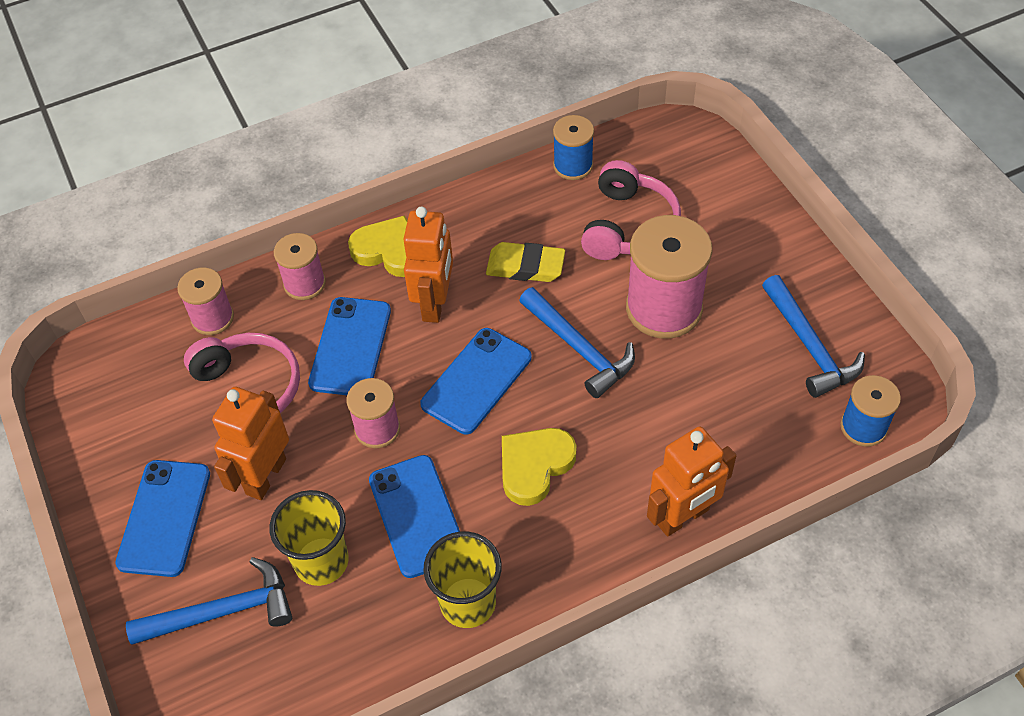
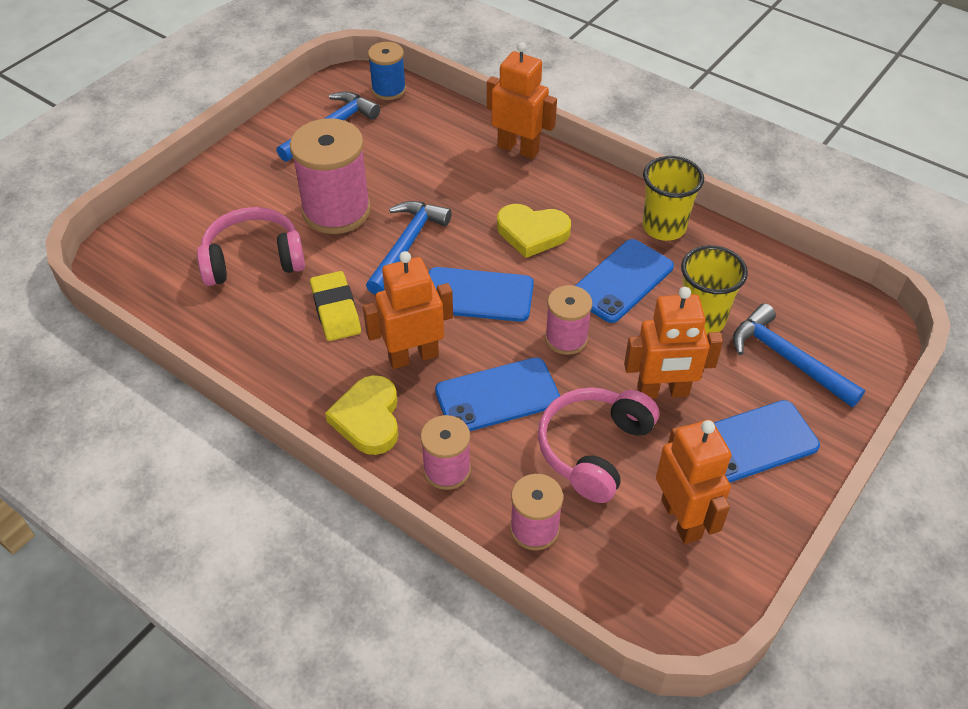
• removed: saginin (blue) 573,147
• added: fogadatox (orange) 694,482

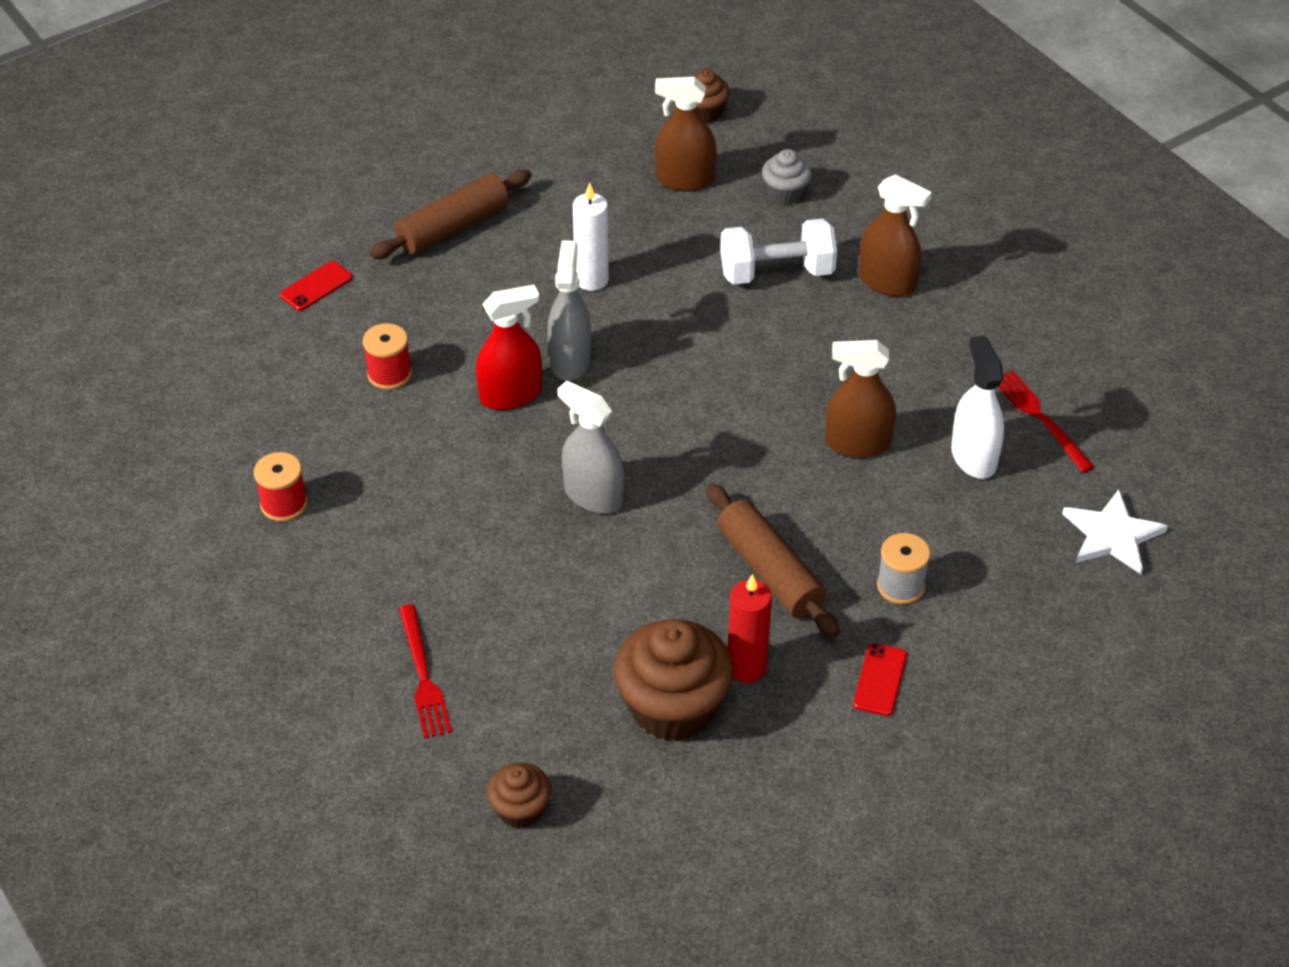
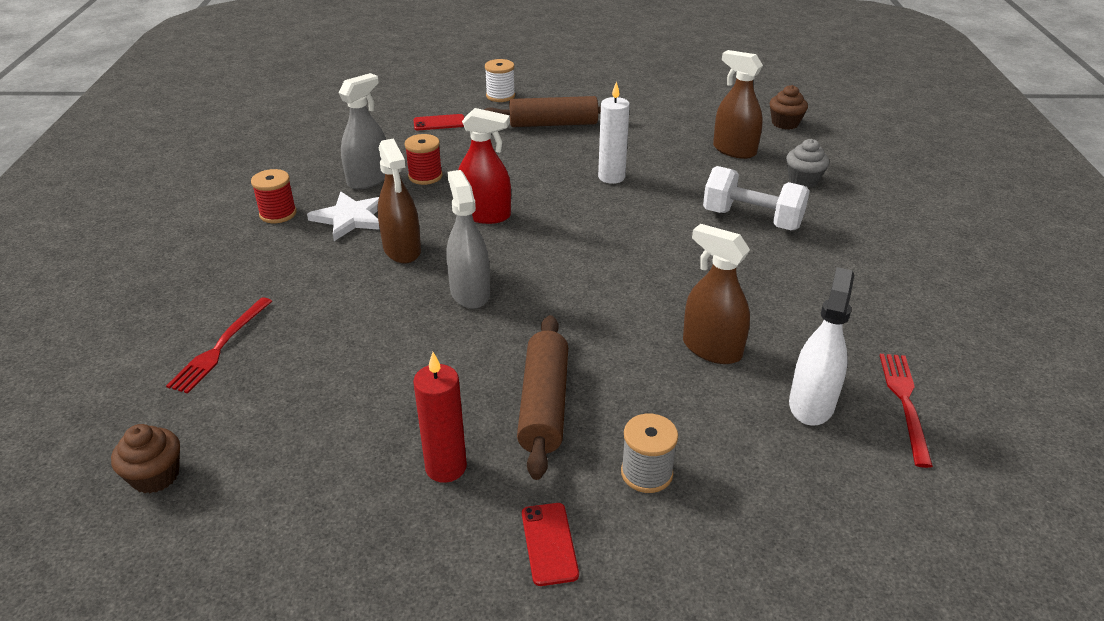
• moved: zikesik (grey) 569,310 to 362,131
• removed: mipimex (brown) 674,680
• turned: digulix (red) 880,679 = 550,544 60 degrees counterclockwise
• moved: zikesik (brown) 895,235 to 399,200
• moved: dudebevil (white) 1115,532 to 343,216
• added: saginin (white) 500,80

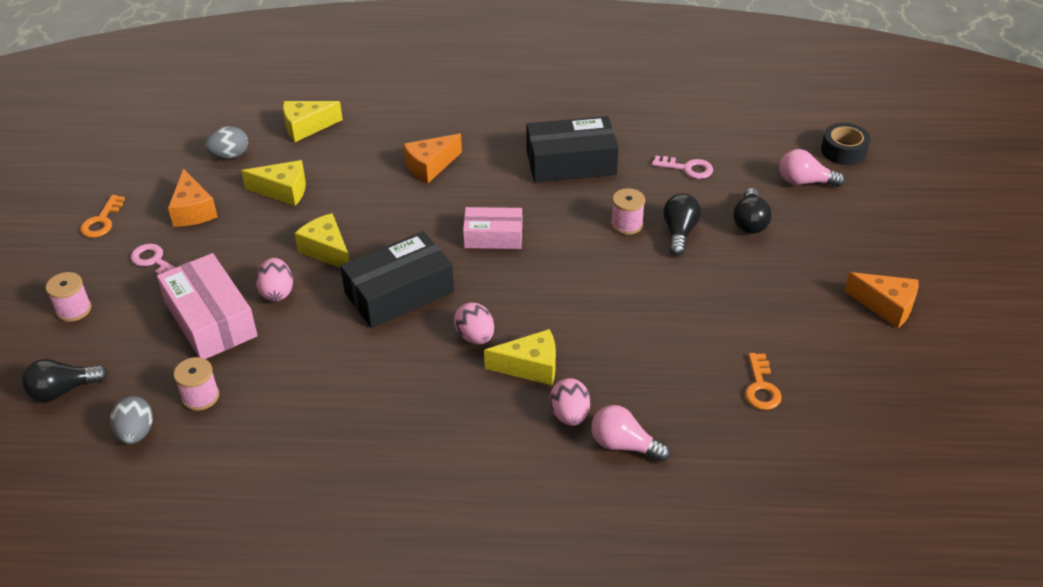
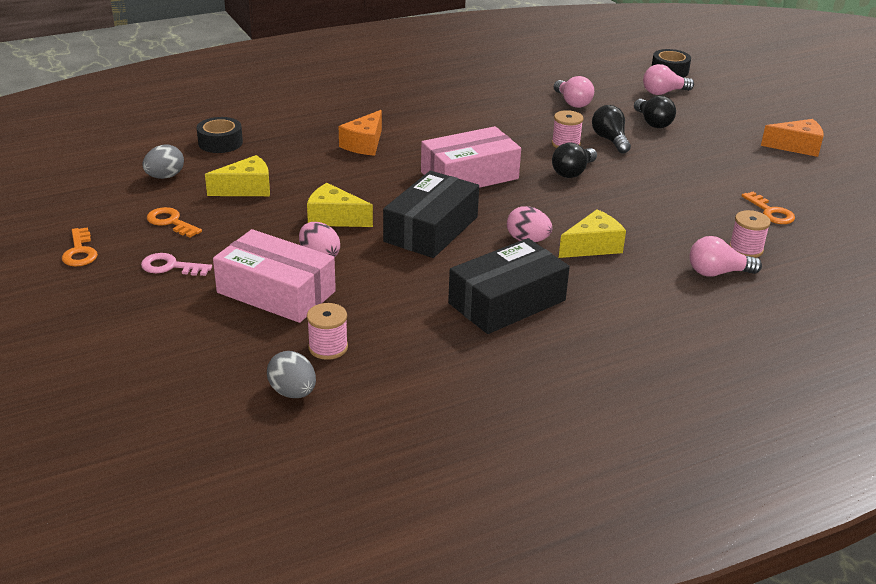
• moved: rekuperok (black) 65,380 to 574,160
• moved: saginin (pink) 68,297 to 750,234
• replaced: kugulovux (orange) 193,197 to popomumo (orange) 174,222
• replaced: kugulovux (yellow) 313,121 to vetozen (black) 220,135
• resized: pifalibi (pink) 493,228 = 471,157 x1.57
• moved: pifalibi (black) 572,149 to 509,286
• removed: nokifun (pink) 570,402
• replaced: popomumo (pink) 682,167 to rekuperok (pink) 574,92

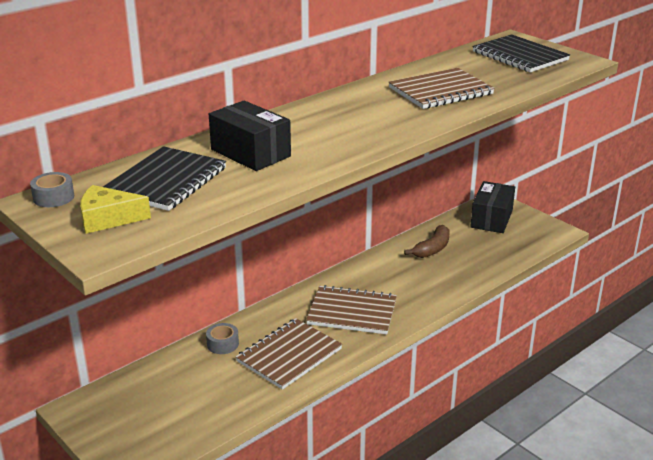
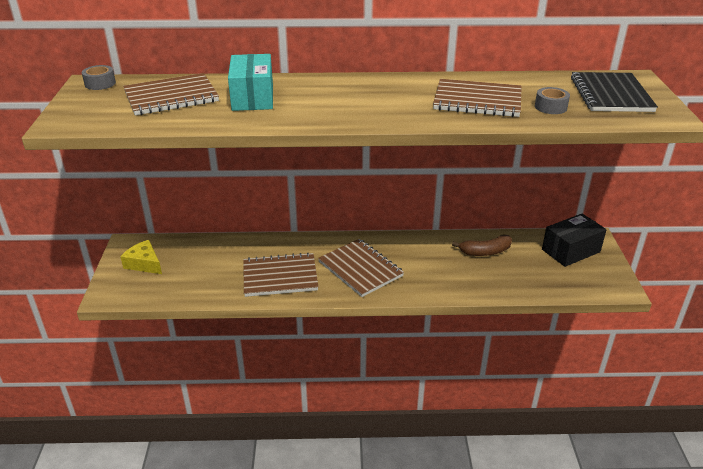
• moved: kugulovux (yellow) 115,209 to 141,257
• recoloured: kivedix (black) 164,178 to kivedix (brown) 171,94
• moved: vetozen (grey) 222,338 to 552,100
• recoloured: pifalibi (black) 250,135 to pifalibi (turquoise) 250,82

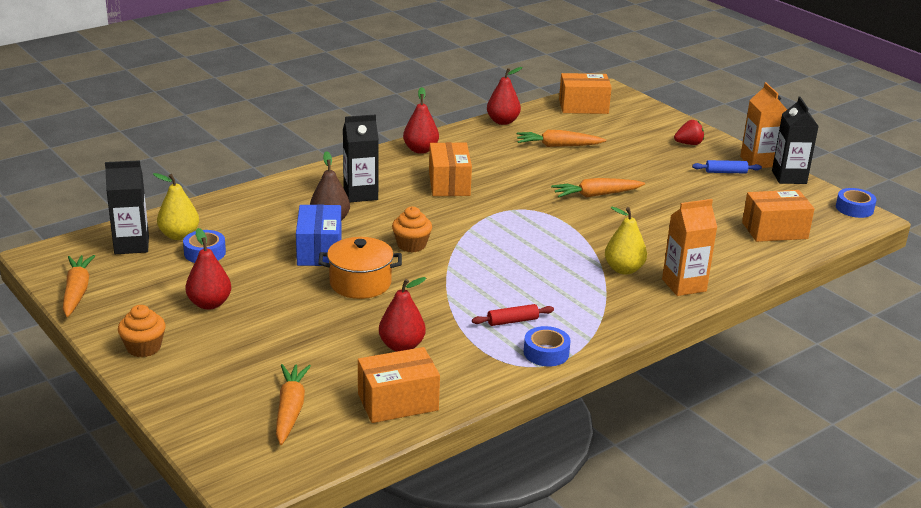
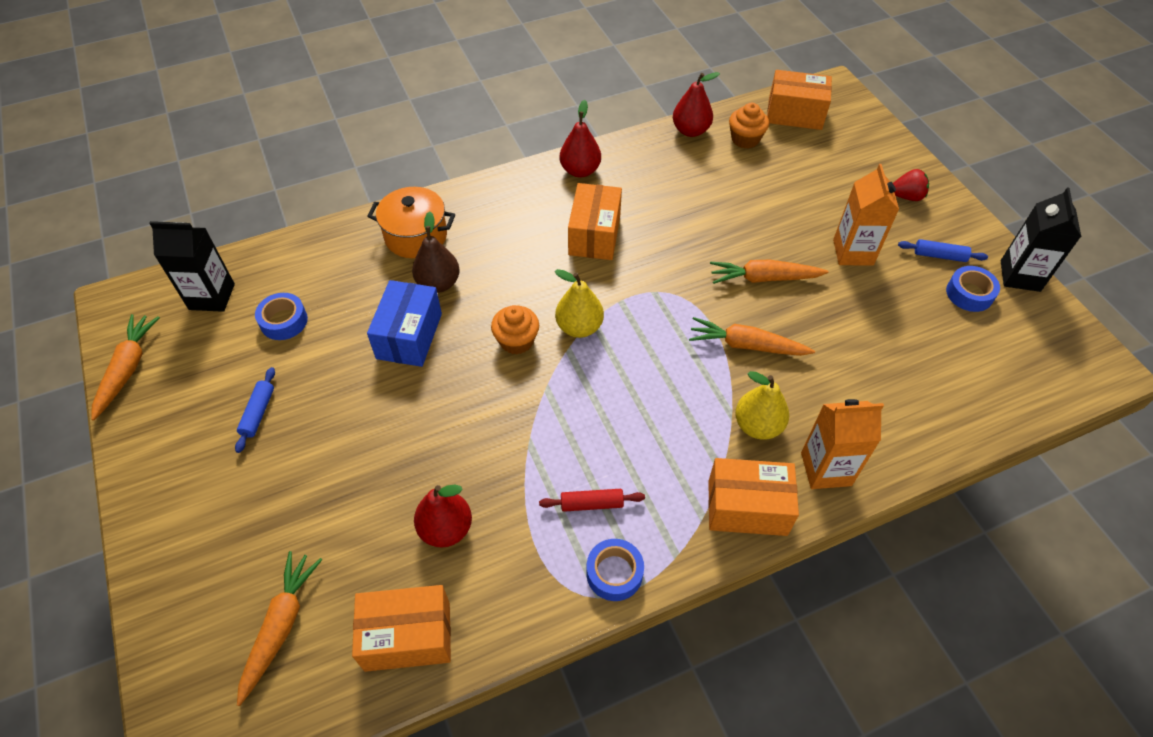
• moved: mipimex (orange) 142,331 to 749,126
• moved: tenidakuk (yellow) 176,206 to 579,303
• replaced: tenidakuk (red) 208,269 to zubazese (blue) 255,410
• moved: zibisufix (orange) 360,268 to 411,222
• removed: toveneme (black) 361,158
• moved: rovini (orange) 561,138 to 752,336
• moved: toveneme (orange) 763,125 to 866,215
• moved: pifalibi (orange) 778,216 to 753,497
• moved: vetozen (blue) 856,203 to 973,289

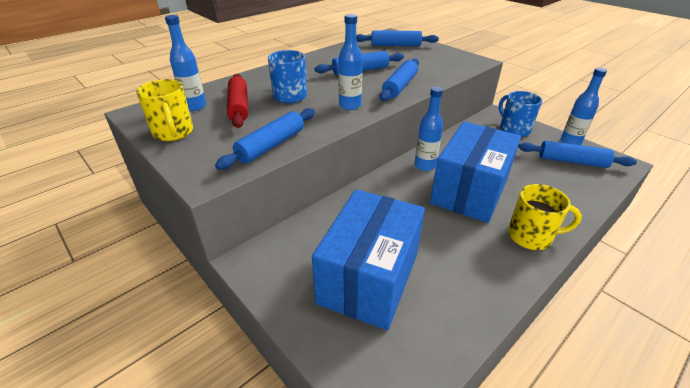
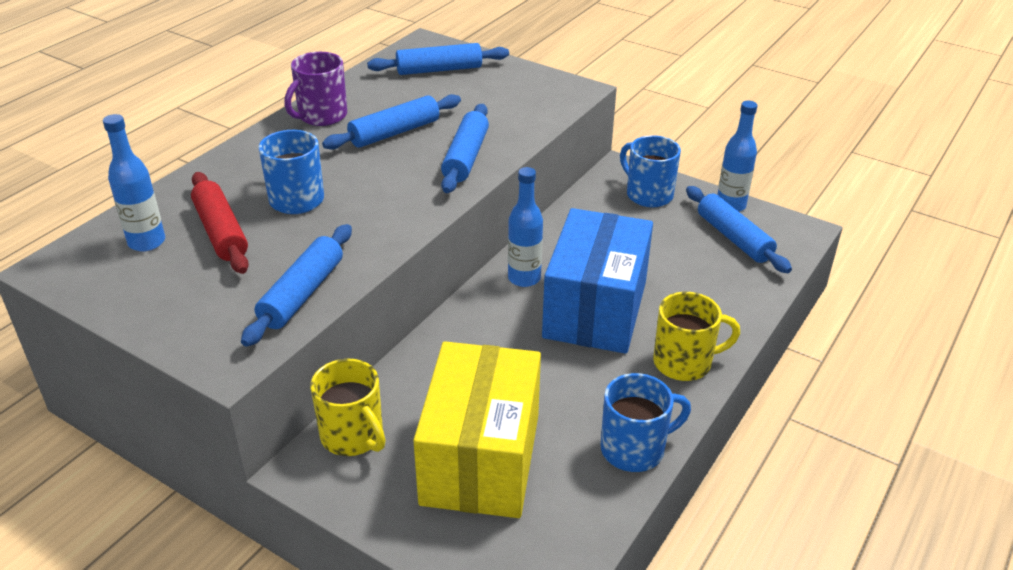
• moved: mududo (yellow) 164,110 to 348,407
• recoloured: pifalibi (blue) 368,259 to pifalibi (yellow) 477,429
• removed: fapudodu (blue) 350,62
• turned: zubazese (blue) 578,154 = 739,229 60 degrees clockwise
• added: mududo (purple) 315,89
• added: mududo (blue) 646,422

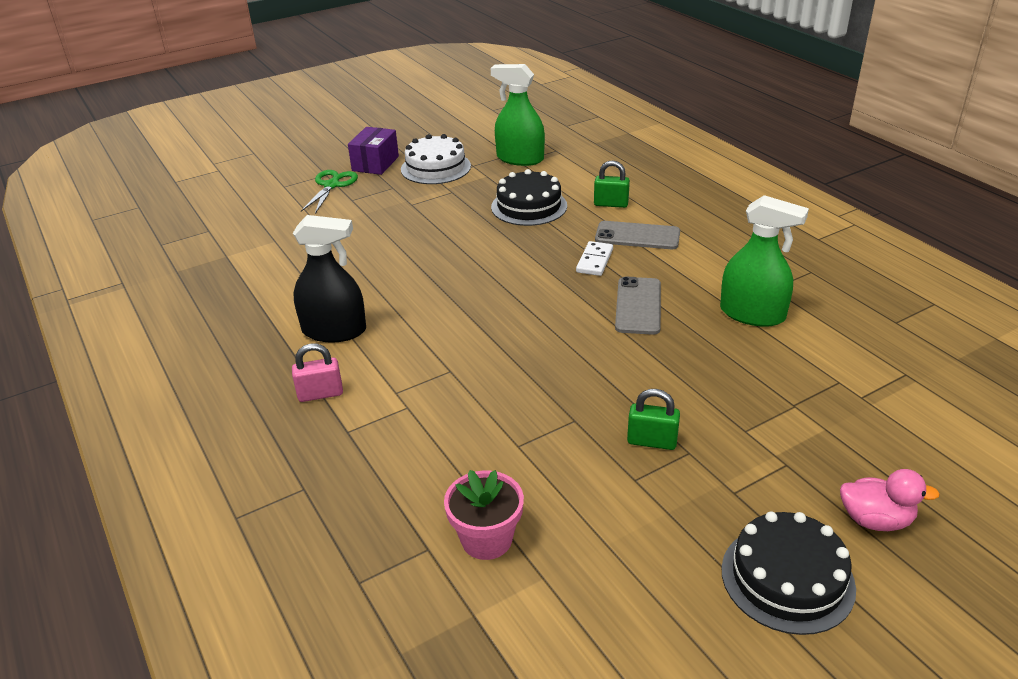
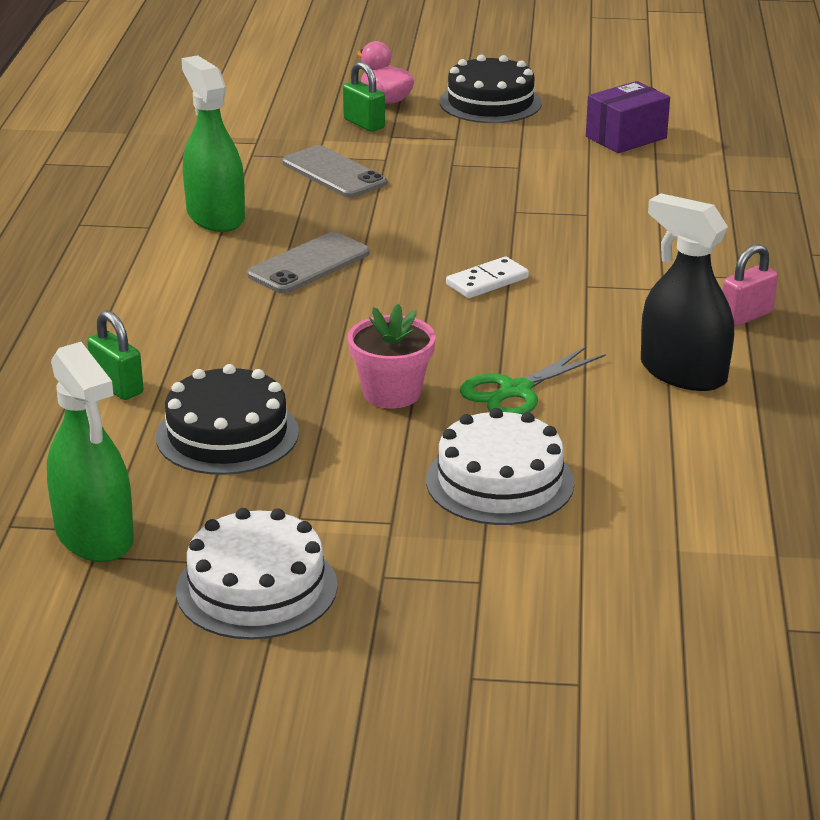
• turned: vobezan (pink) 317,373 = 750,285 60 degrees counterclockwise
• moved: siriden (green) 329,192 to 533,380
• moved: pifalibi (purple) 373,151 to 628,117
• moved: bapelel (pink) 484,515 to 391,356
• moved: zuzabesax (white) 594,258 to 487,277
• moved: digulix (grey) 637,235 to 334,171
• moved: vobezan (green) 653,419 to 364,96
• added: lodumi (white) 500,466

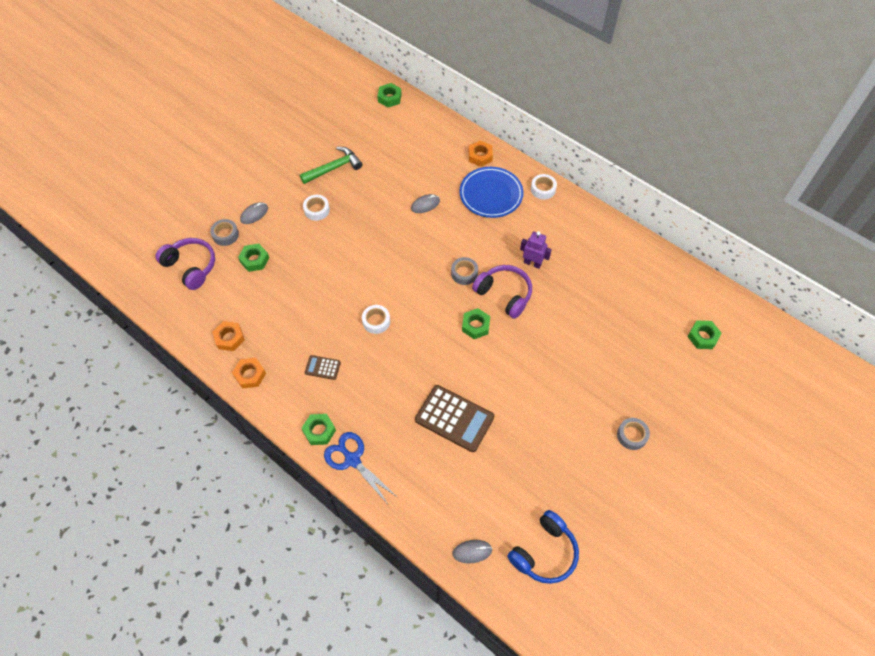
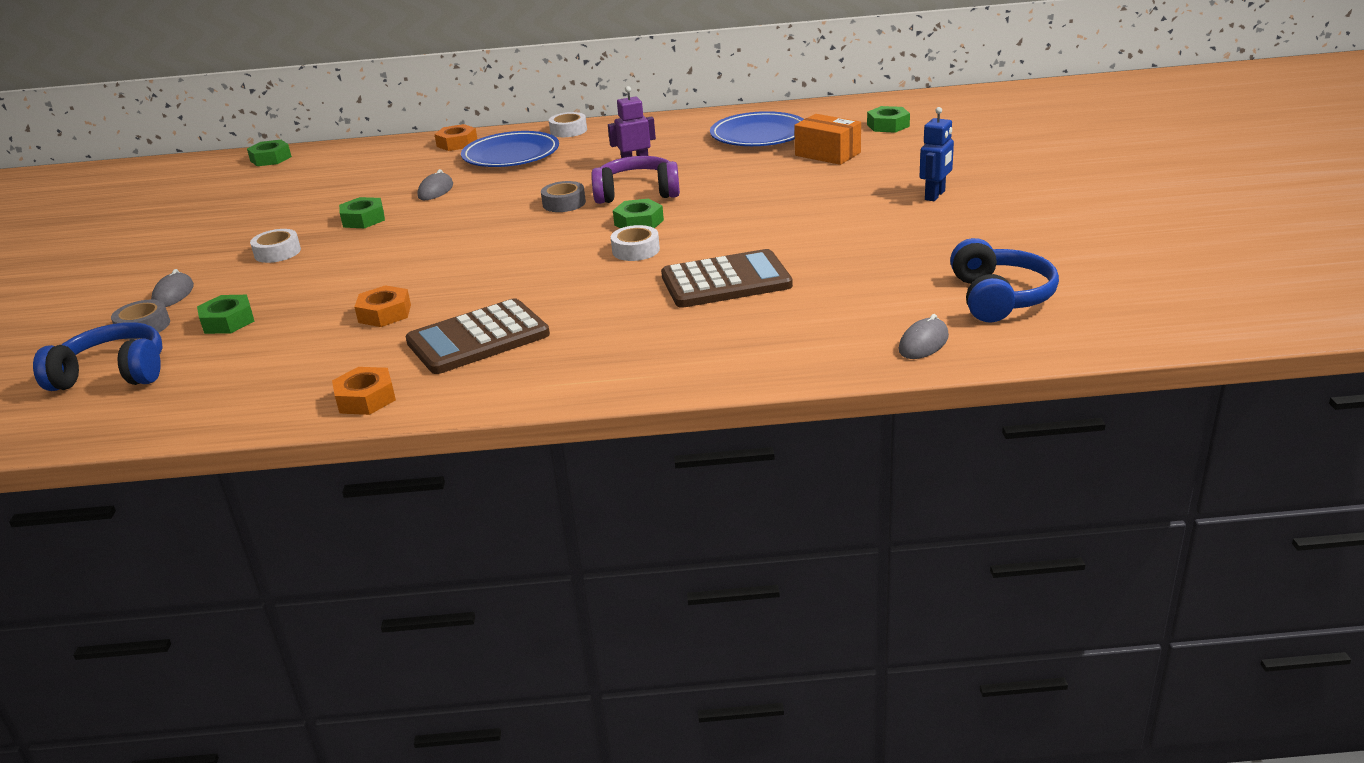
• recoloured: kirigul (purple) 185,264 to kirigul (blue) 98,356
• moved: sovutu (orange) 228,336 to 382,306
• removed: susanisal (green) 331,165
• moved: sovutu (green) 318,429 to 362,212
• resized: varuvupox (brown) 323,367 = 477,336 x2.07
• removed: siriden (blue) 360,468
• moved: vetozen (white) 376,319 to 635,243
• replaced: vetozen (grey) 633,434 to fogadatox (blue) 937,154
• added: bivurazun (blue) 757,128
• added: pifalibi (orange) 827,139

